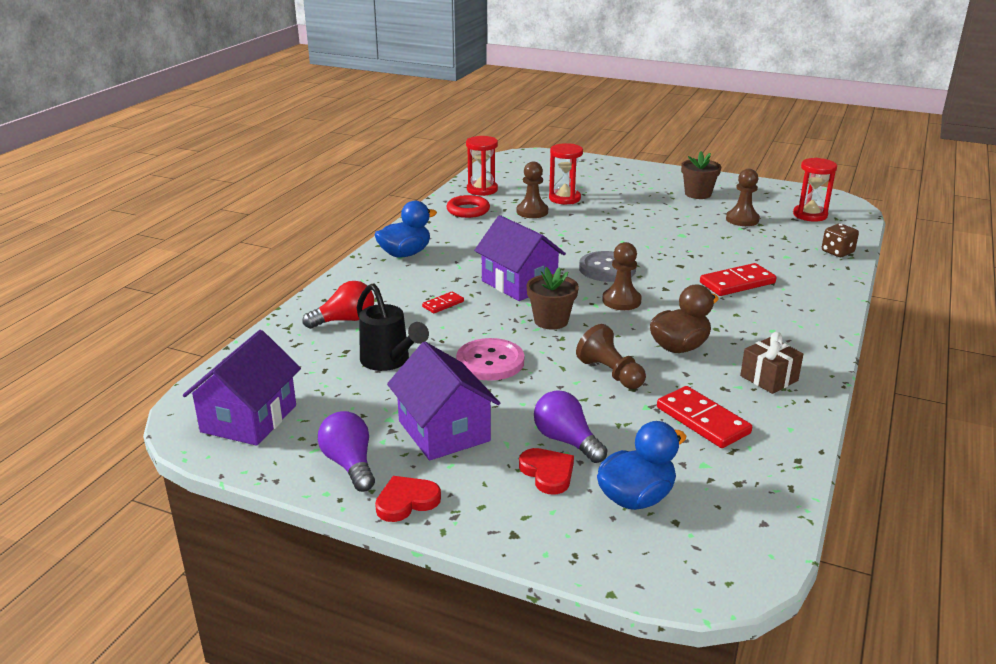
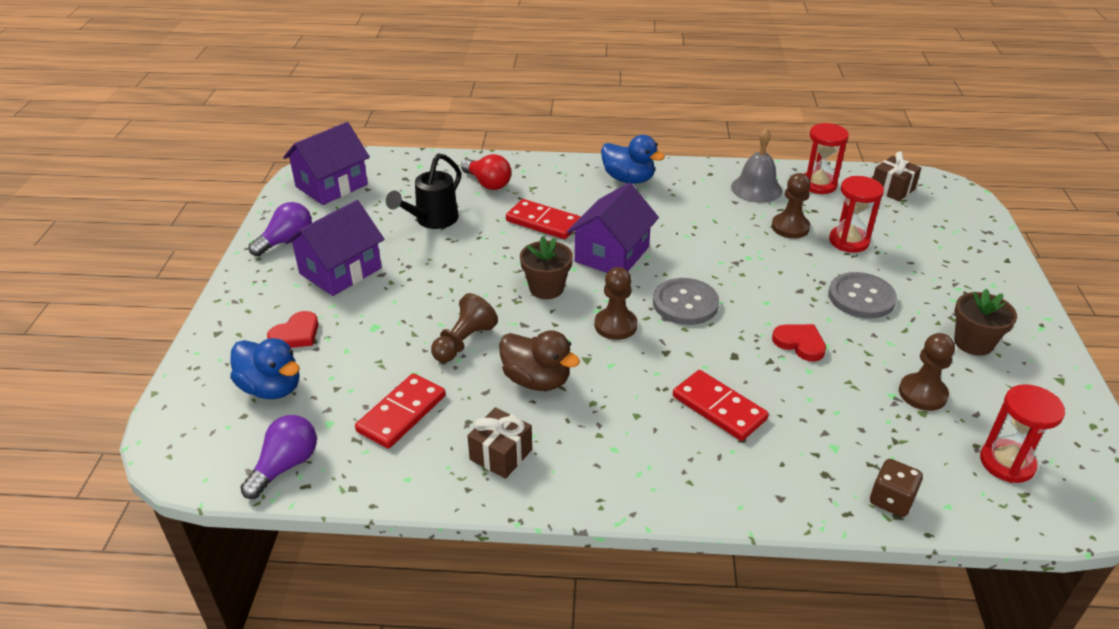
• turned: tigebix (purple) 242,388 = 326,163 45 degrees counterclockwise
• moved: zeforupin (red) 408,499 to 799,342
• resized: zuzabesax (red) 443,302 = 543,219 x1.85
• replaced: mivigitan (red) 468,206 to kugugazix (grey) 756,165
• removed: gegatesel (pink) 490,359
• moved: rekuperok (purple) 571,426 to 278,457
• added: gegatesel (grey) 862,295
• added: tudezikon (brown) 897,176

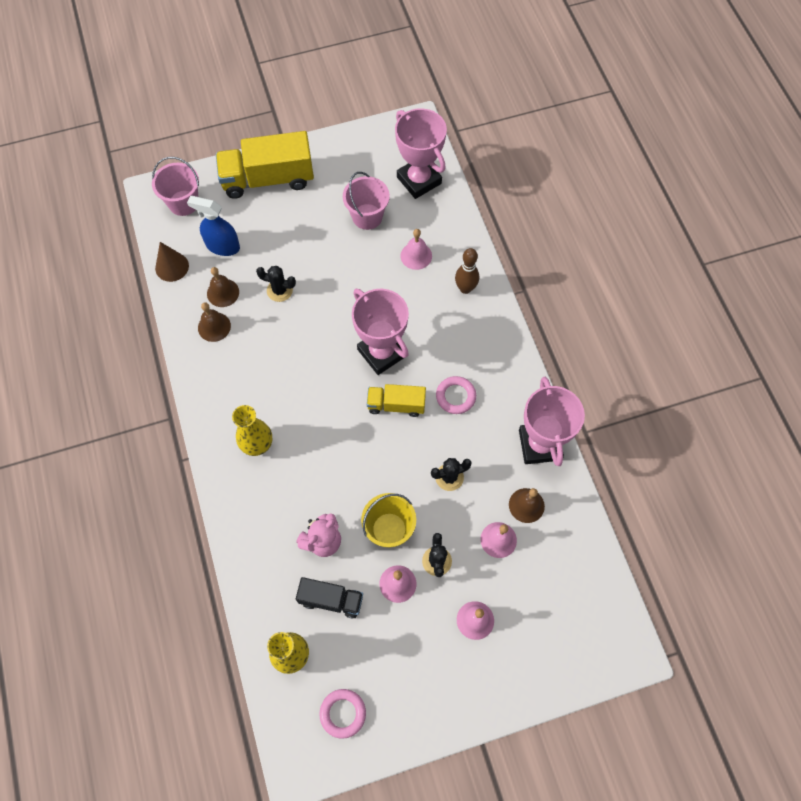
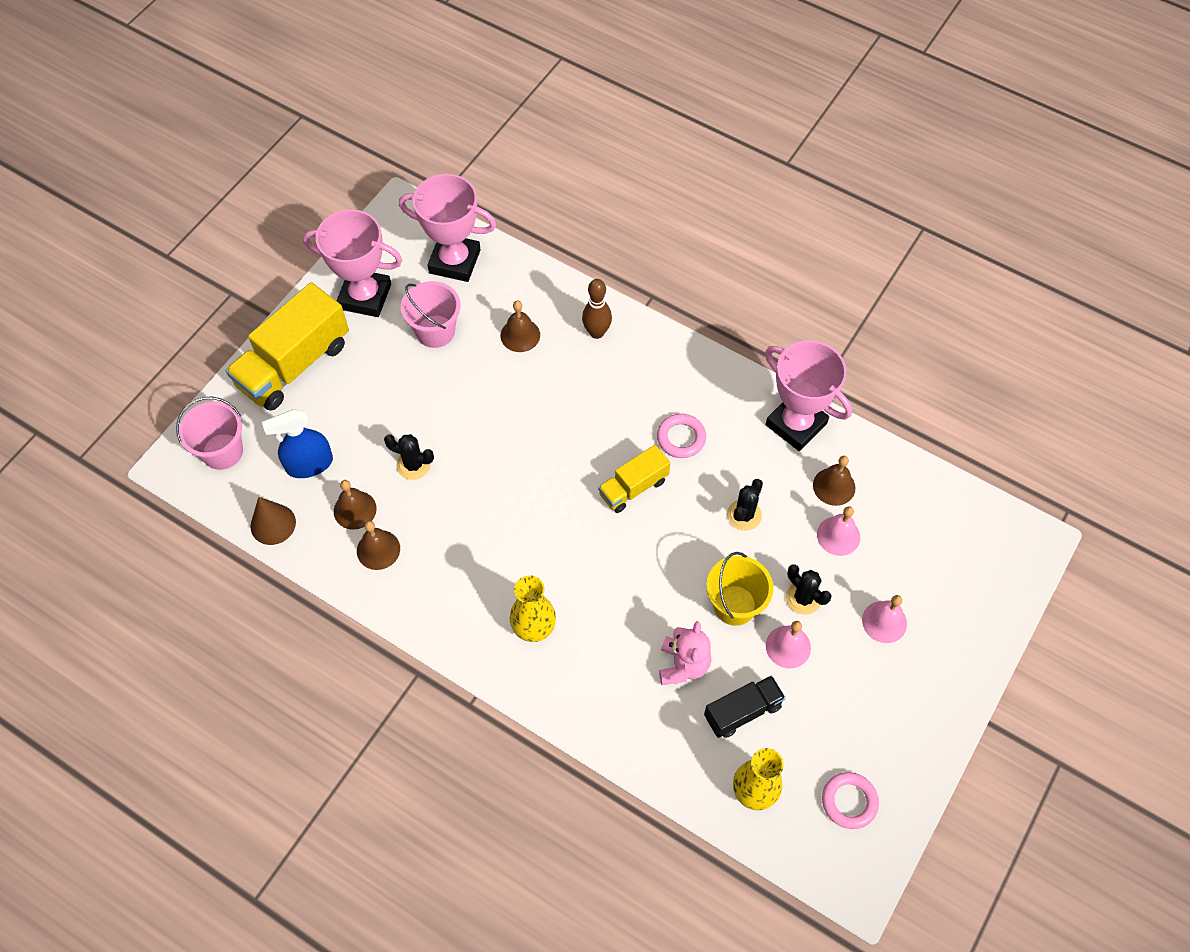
• turned: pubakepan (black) 276,284 = 409,457 45 degrees clockwise
• moved: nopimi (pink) 380,332 to 352,263
• recoloured: kugugazix (pink) 416,249 to kugugazix (brown) 520,326

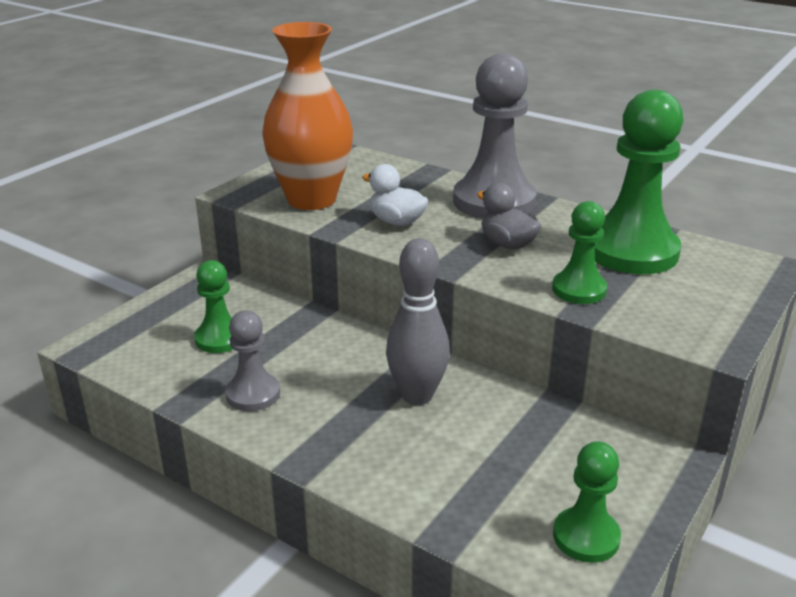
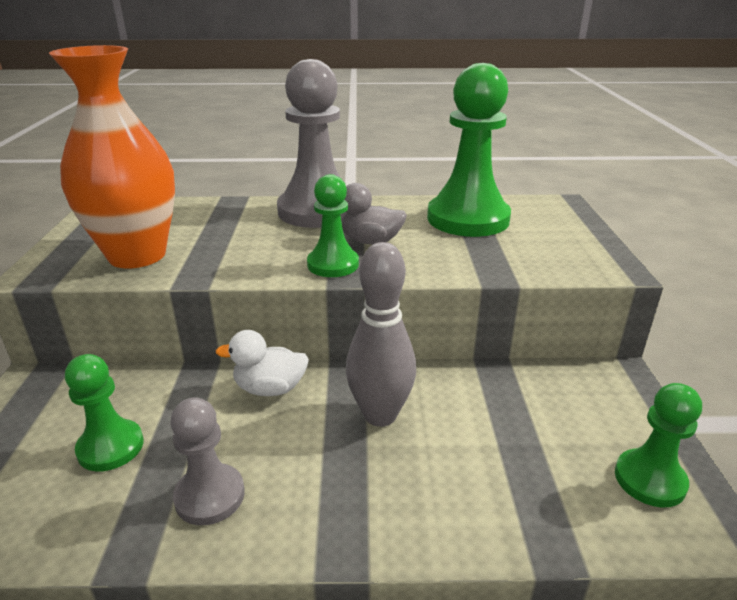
• moved: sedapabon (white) 395,195 to 262,363
• moved: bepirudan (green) 579,252 to 333,225

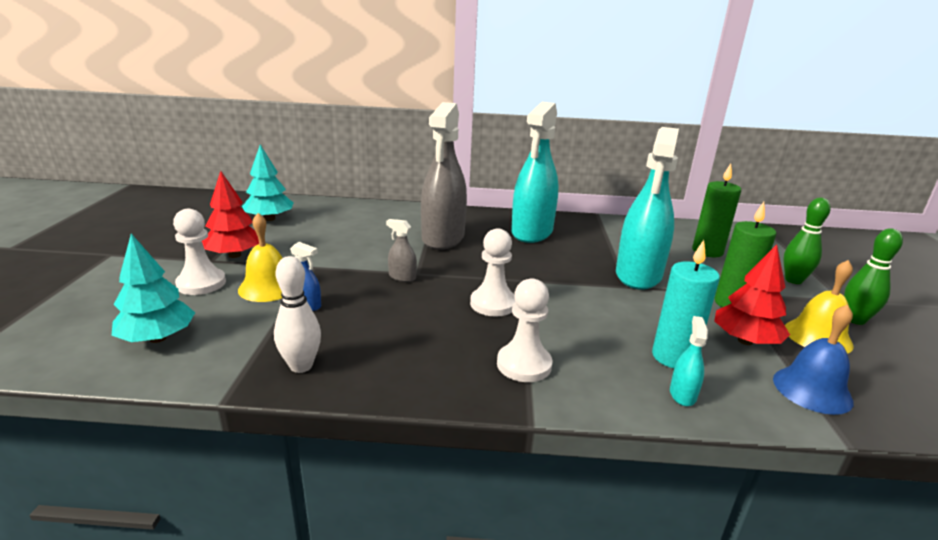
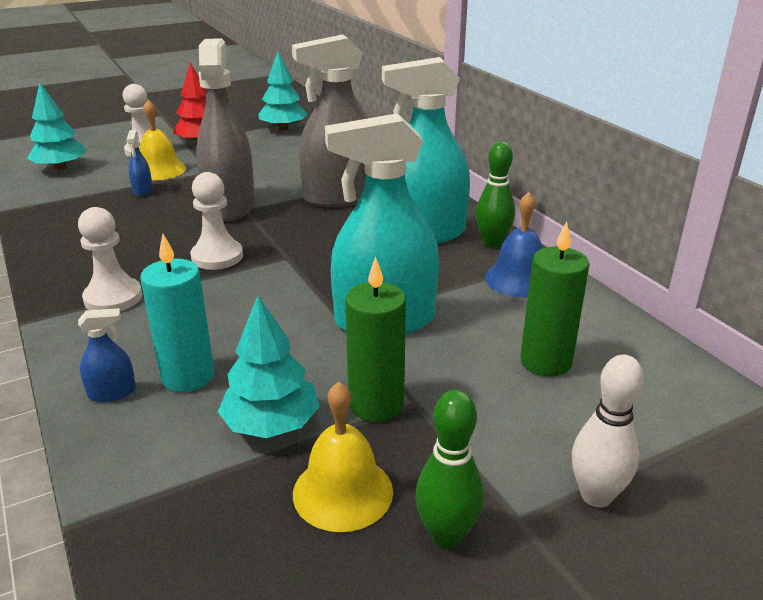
• moved: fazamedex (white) 297,314 to 608,431
• resized: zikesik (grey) 401,250 = 225,129 x2.49
• recoloured: zikesik (turquoise) 689,361 to zikesik (blue) 107,355
• recoloured: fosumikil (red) 752,294 to fosumikil (turquoise) 269,367
• moved: kugugazix (blue) 813,359 to 514,244
• moved: fazamedex (green) 807,241 to 495,194

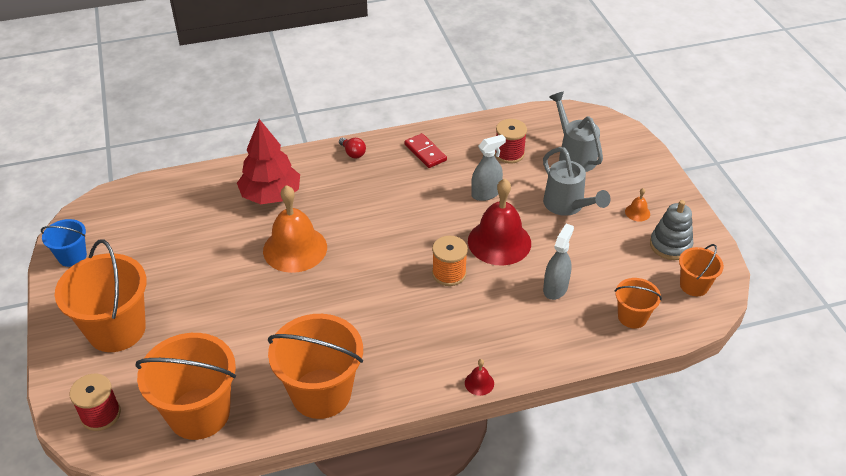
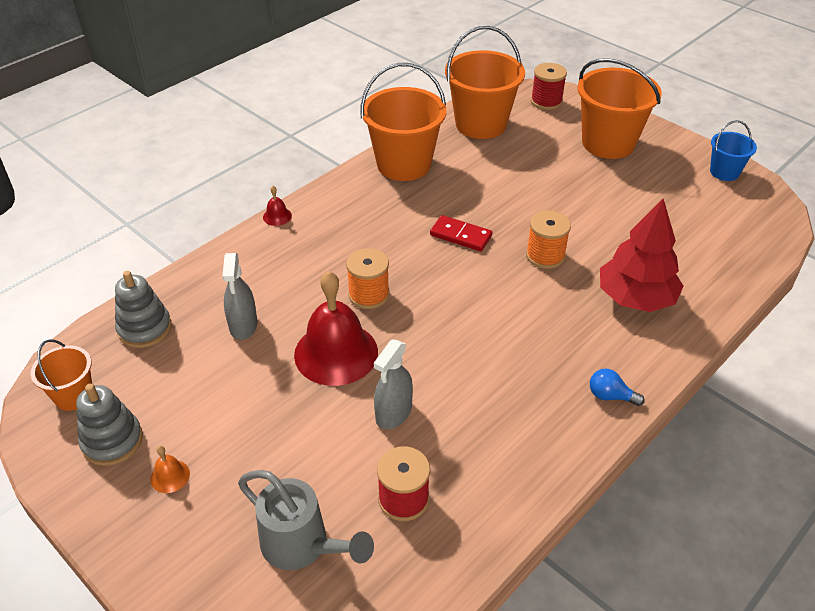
• replaced: kugugazix (orange) 295,229 to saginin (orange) 548,240
• recoloured: rekuperok (red) 352,148 to rekuperok (blue) 617,387
• moved: zuzabesax (red) 425,150 to 461,233
• removed: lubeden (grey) 577,181
• replaced: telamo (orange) 638,303 to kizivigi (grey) 143,309

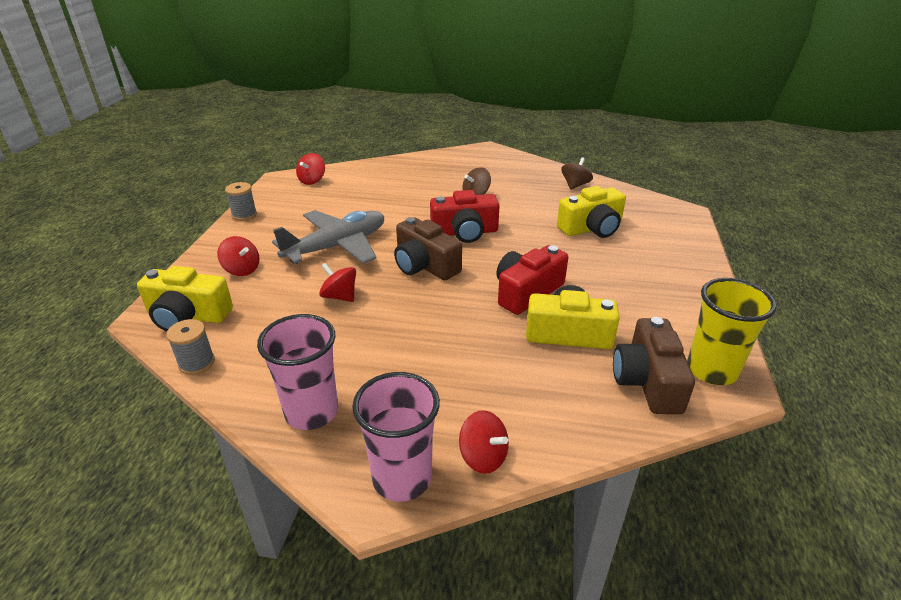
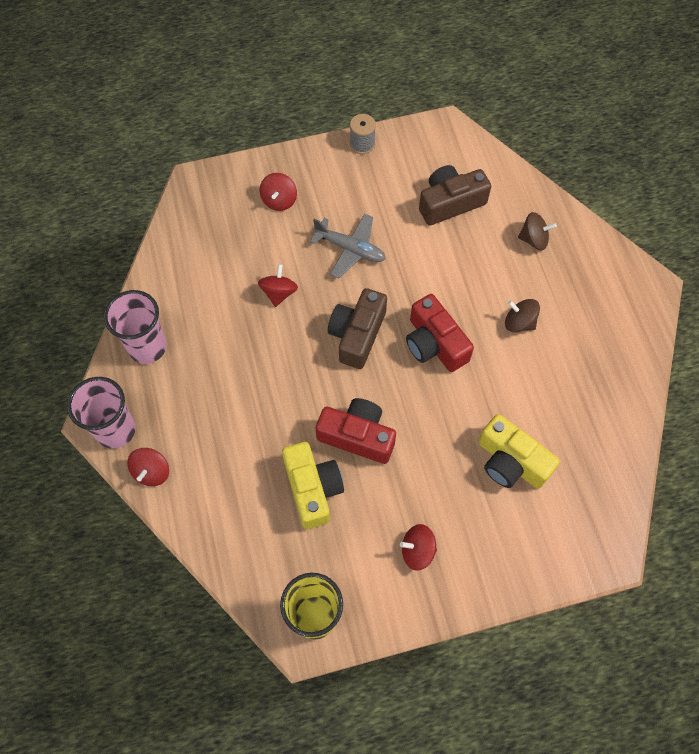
• removed: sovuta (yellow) 185,298
• removed: saginin (grey) 190,347
• resized: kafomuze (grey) 328,237 = 348,245 x0.67
• moved: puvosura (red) 310,169 to 418,547
• moved: puvosura (brown) 577,173 to 537,231
• moved: sovuta (brown) 654,365 to 455,195

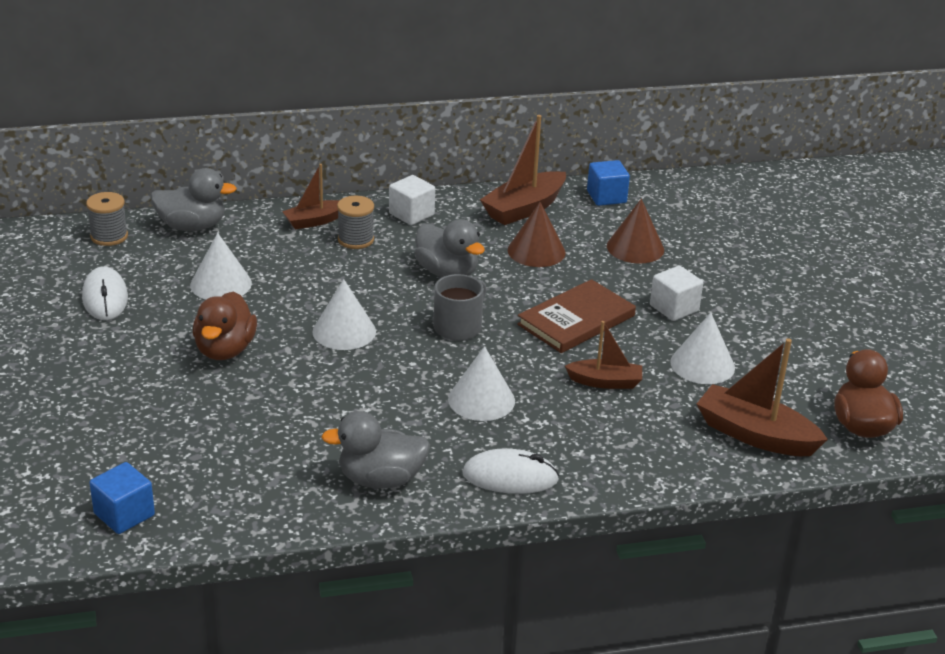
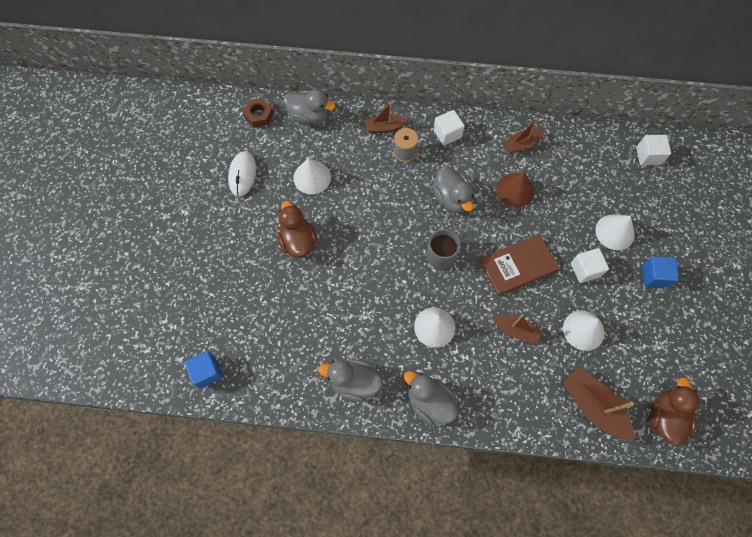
• replaced: saginin (grey) 107,219 to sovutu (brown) 258,112
• turned: sedapabon (brown) 225,326 = 297,229 135 degrees clockwise
• moved: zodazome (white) 344,314 to 615,232
• replaced: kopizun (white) 510,471 to sedapabon (grey) 431,398
• resized: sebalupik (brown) 523,170 = 524,135 x0.62
• moved: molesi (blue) 608,183 to 660,272
• removed: zodazome (brown) 635,231
• added: molesi (white) 653,150

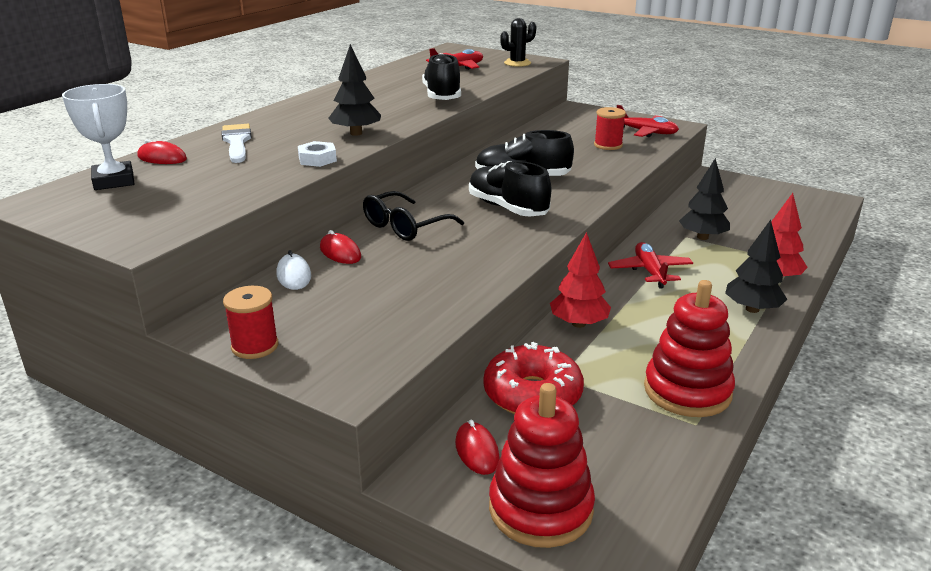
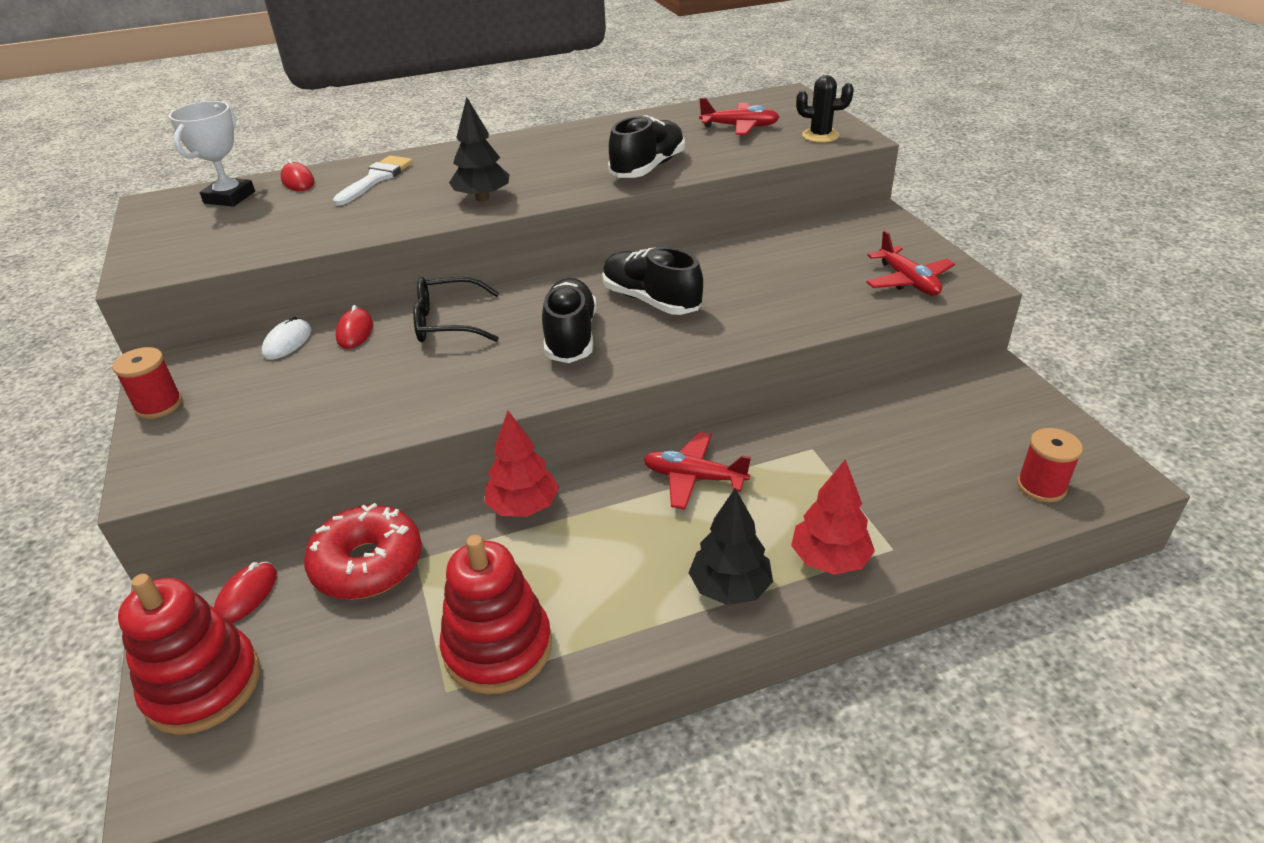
• removed: sovutu (white) 317,154
• moved: saginin (red) 610,128 to 1050,465
• turned: kafomuze (red) 650,265 = 697,471 105 degrees counterclockwise
• removed: fosumikil (black) 704,199

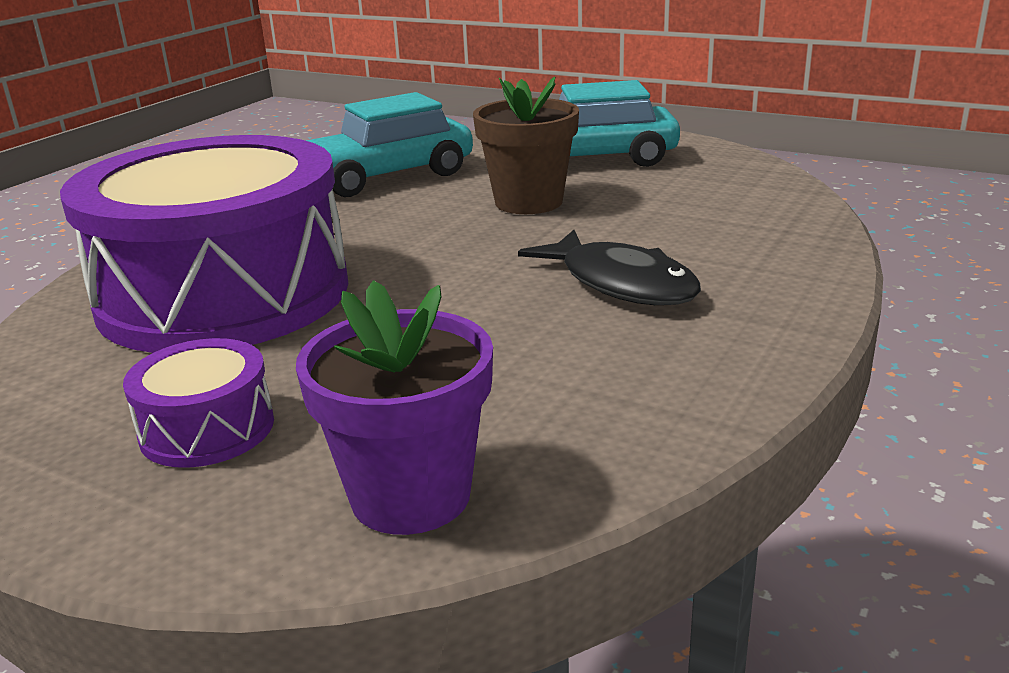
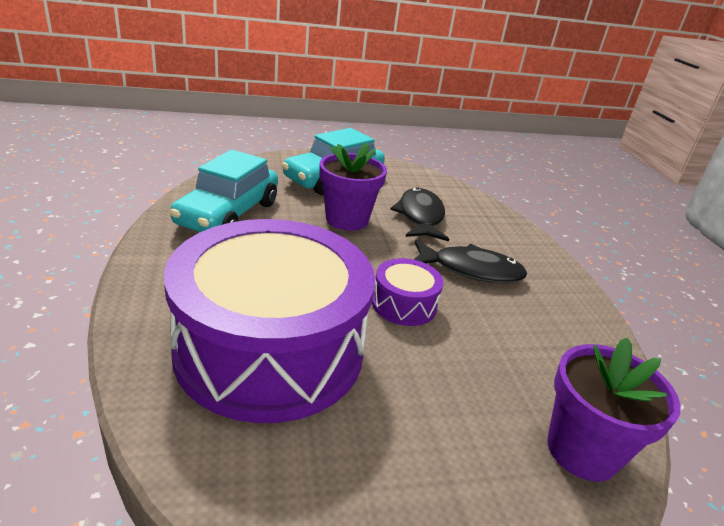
• moved: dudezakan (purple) 198,403 to 408,292
• recoloured: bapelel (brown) 526,145 to bapelel (purple) 353,187
• added: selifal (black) 419,214

